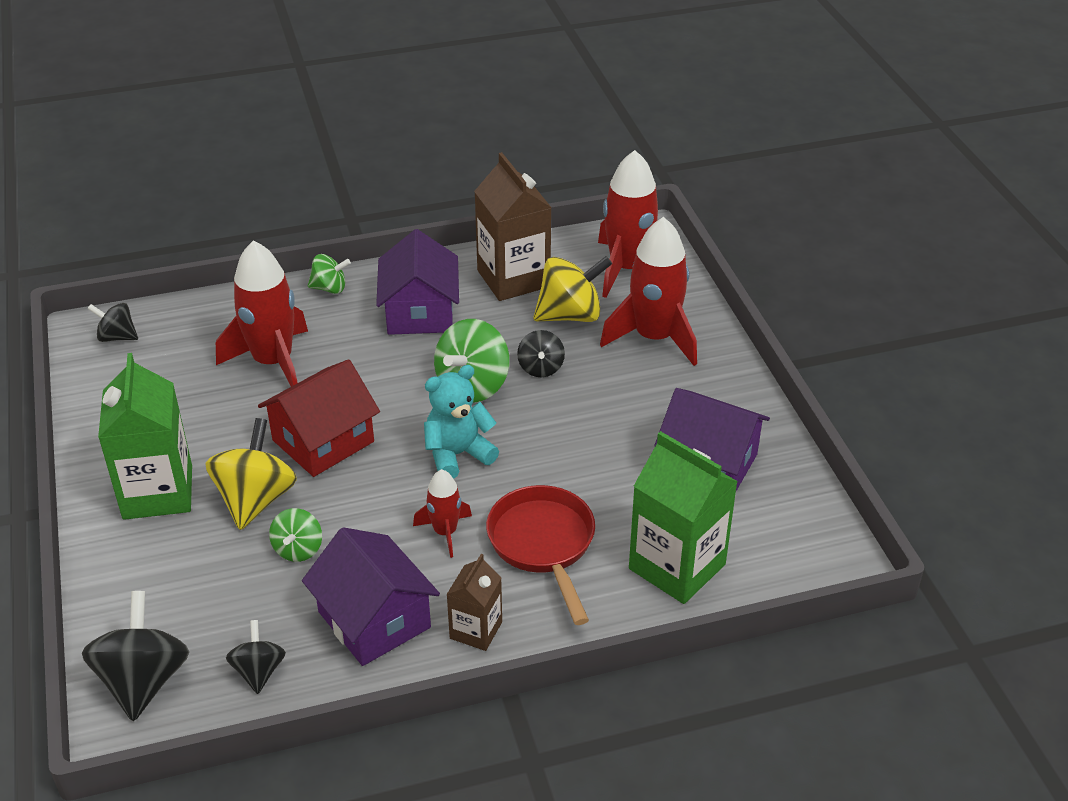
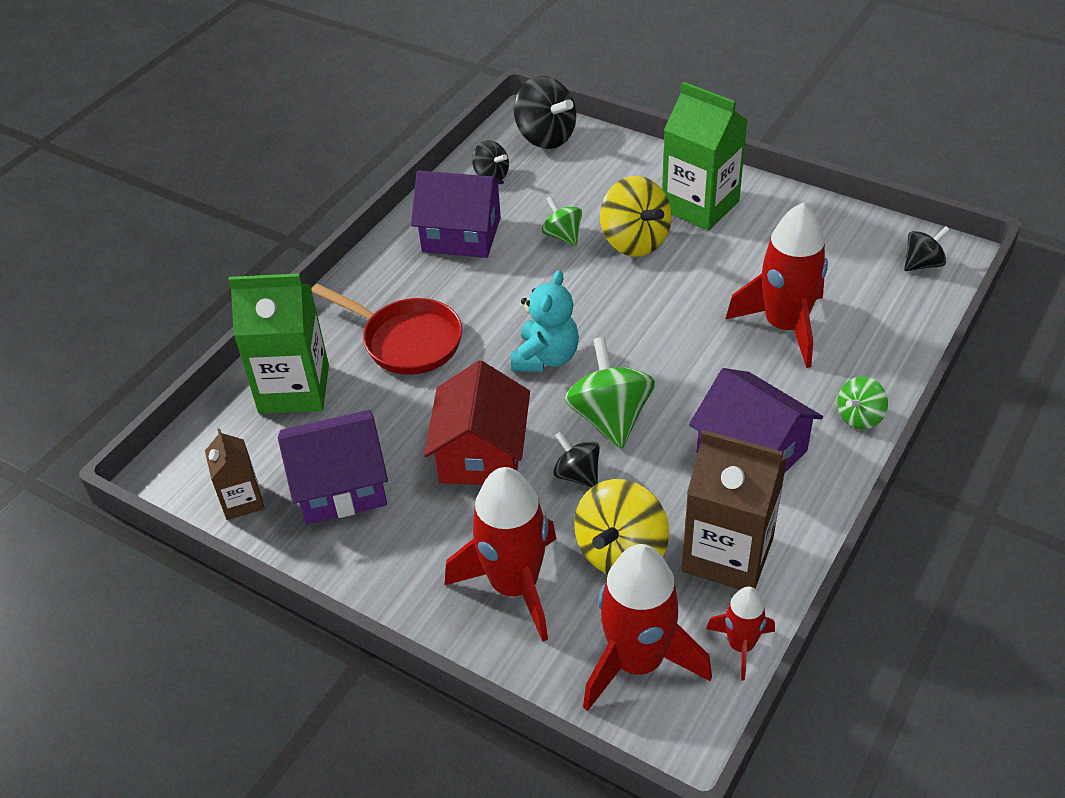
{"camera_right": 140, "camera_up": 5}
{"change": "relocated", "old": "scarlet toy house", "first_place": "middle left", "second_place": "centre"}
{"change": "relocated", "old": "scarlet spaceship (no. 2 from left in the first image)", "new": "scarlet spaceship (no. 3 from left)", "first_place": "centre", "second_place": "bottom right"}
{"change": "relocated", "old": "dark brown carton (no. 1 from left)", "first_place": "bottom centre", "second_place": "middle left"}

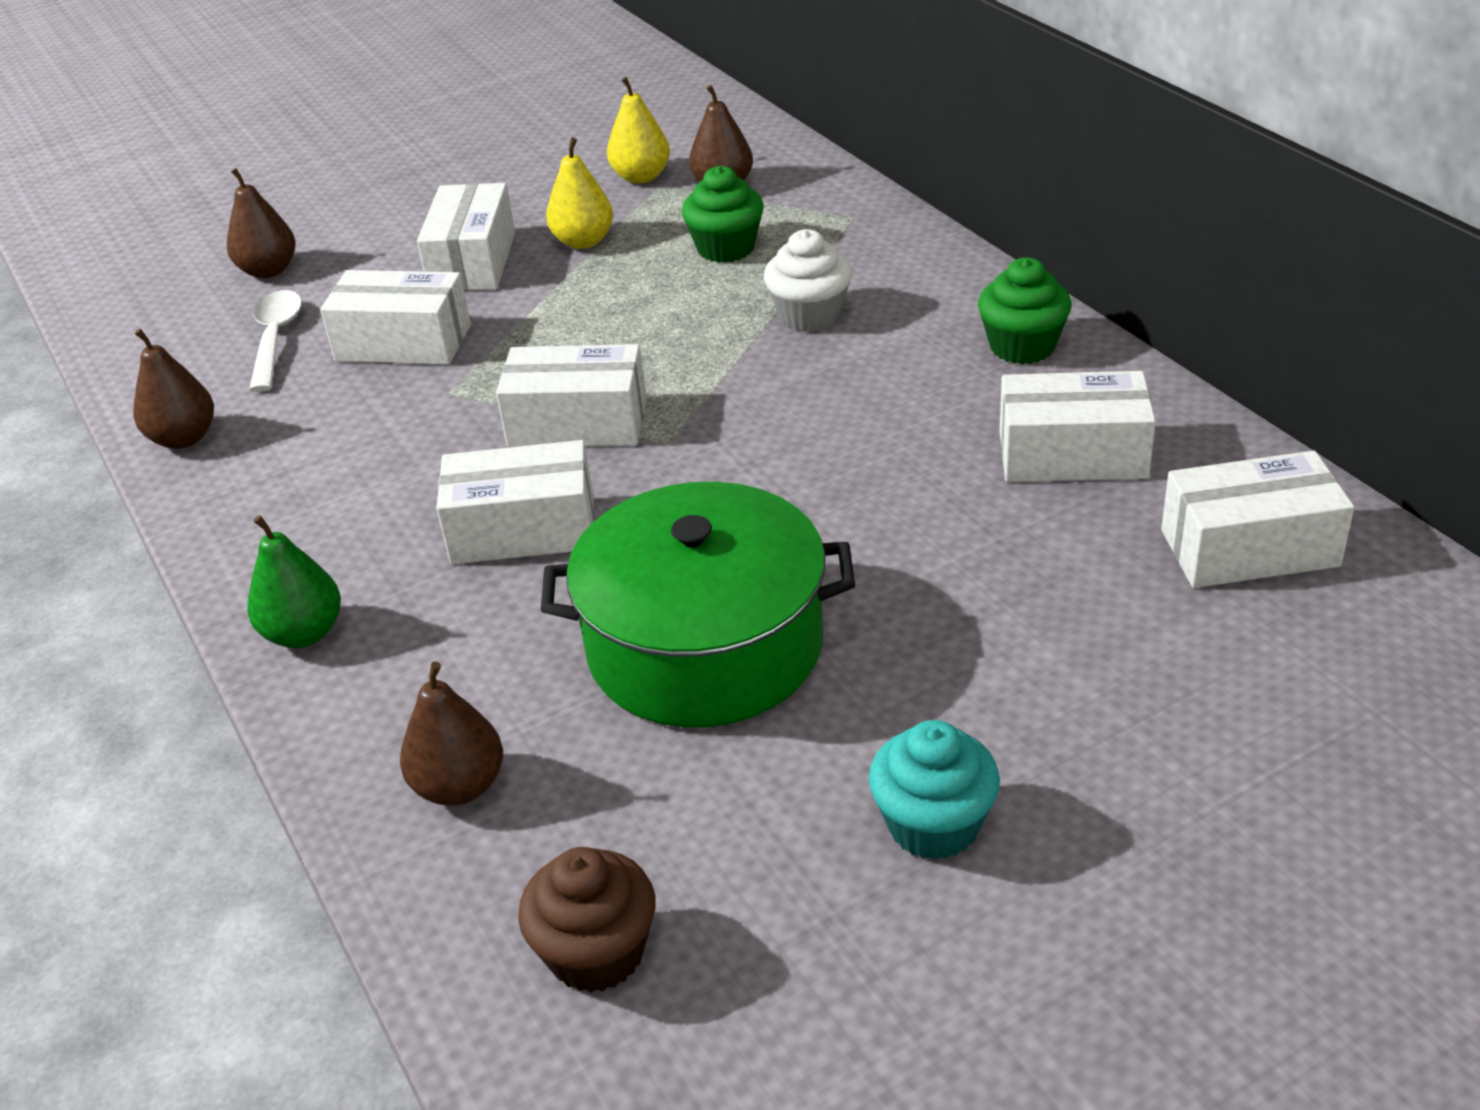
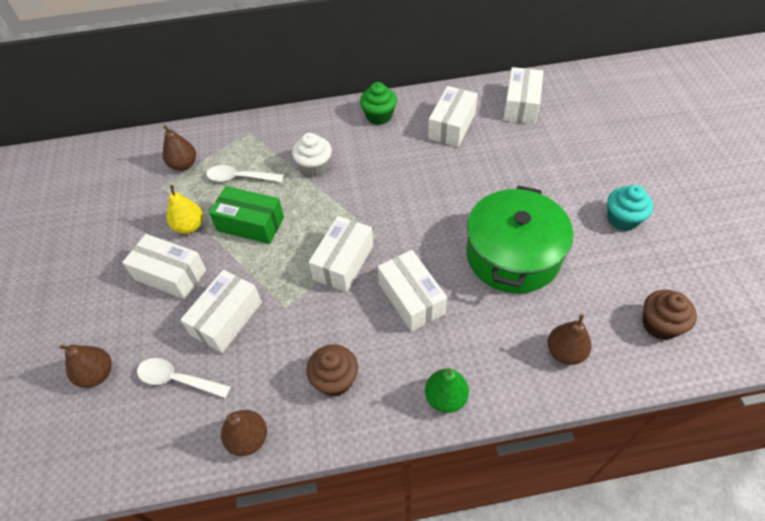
{"camera_right": -70, "camera_up": 15}
{"change": "spun", "old": "white parcel (no. 3 from left in the first image)", "first_place": "centre", "second_place": "centre", "degrees": -45}
{"change": "missing", "old": "bright yellow toy pear (no. 2 from left)", "first_place": "top centre"}
{"change": "exchanged", "old": "emerald muffin (no. 1 from left)", "new": "white tablespoon (no. 2 from left)", "first_place": "top centre", "second_place": "top left"}
{"change": "appeared", "new": "emerald parcel", "second_place": "middle left"}
{"change": "appeared", "new": "dark brown muffin (no. 1 from left)", "second_place": "bottom centre"}

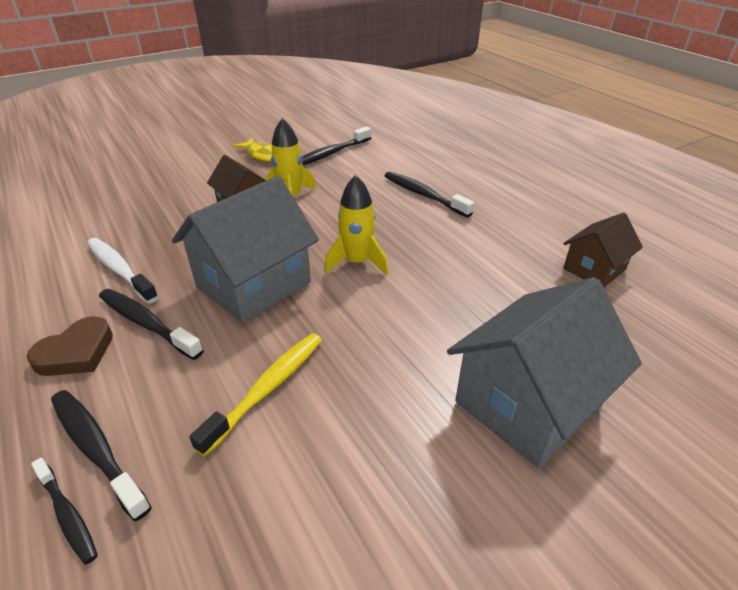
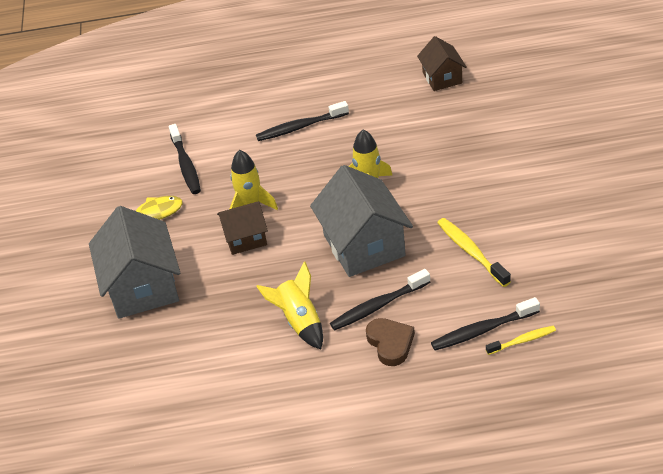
{"camera_right": -60, "camera_up": 5}
{"change": "colour", "old": "jet-black toothbrush (no. 1 from left)", "new": "bright yellow toothbrush (no. 2 from left)", "first_place": "bottom left", "second_place": "bottom right"}
{"change": "exchanged", "old": "white toothbrush", "new": "bright yellow spaceship (no. 2 from left)", "first_place": "middle left", "second_place": "centre"}
{"change": "relocated", "old": "grey toy house (no. 2 from left in the first image)", "new": "grey toy house (no. 1 from left)", "first_place": "middle right", "second_place": "middle left"}

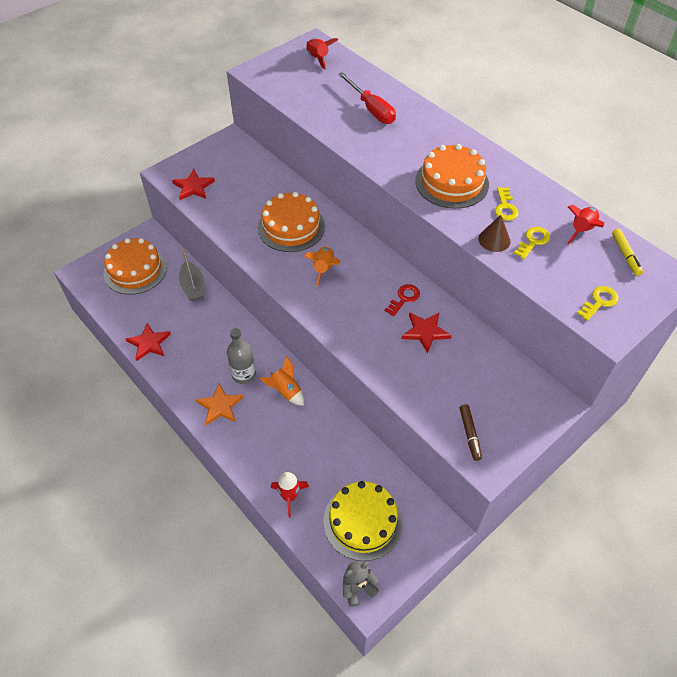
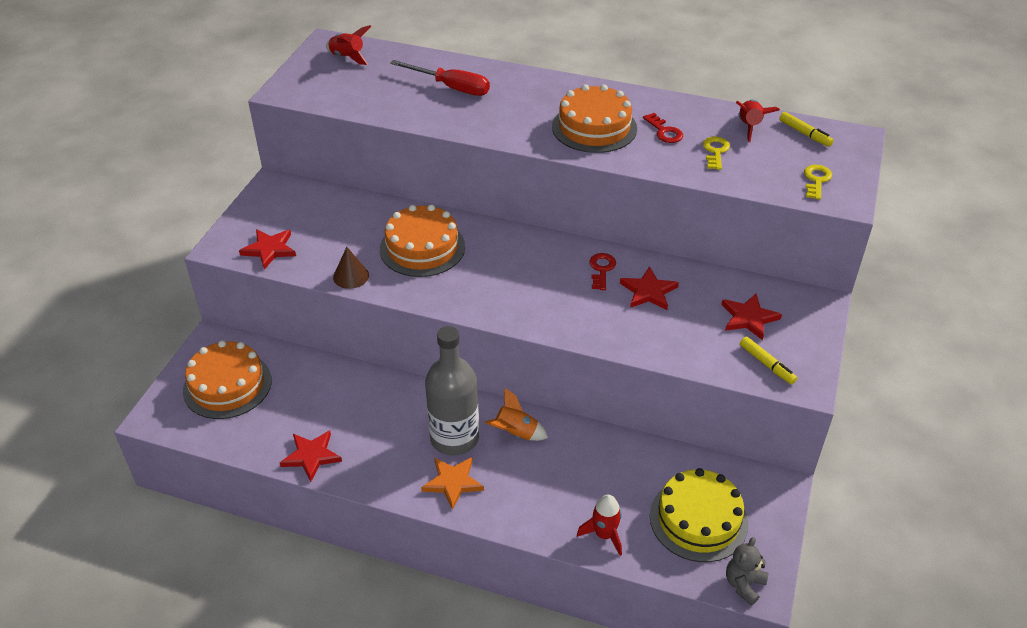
{"camera_right": -30, "camera_up": -10}
{"change": "missing", "old": "grey boat", "first_place": "middle left"}
{"change": "size", "old": "grey flask", "first_place": "centre", "second_place": "centre", "factor": 1.56}
{"change": "missing", "old": "orange spaceship (no. 2 from left)", "first_place": "centre"}
{"change": "colour", "old": "dark brown marker pen", "new": "bright yellow marker pen (no. 1 from left)", "first_place": "middle right", "second_place": "middle right"}
{"change": "relocated", "old": "dark brown cone", "first_place": "middle right", "second_place": "centre"}
{"change": "colour", "old": "bright yellow key (no. 1 from left)", "new": "scarlet key (no. 2 from left)", "first_place": "top right", "second_place": "top centre"}
{"change": "appeared", "new": "scarlet star shape (no. 4 from left)", "second_place": "middle right"}

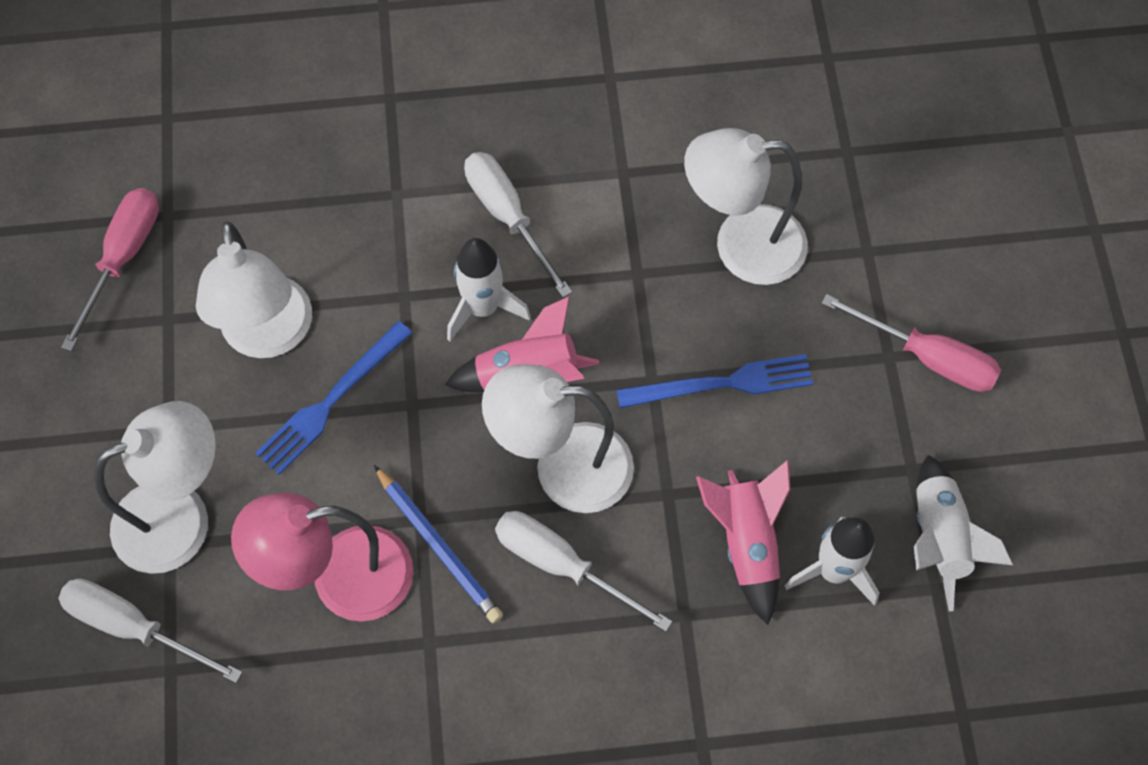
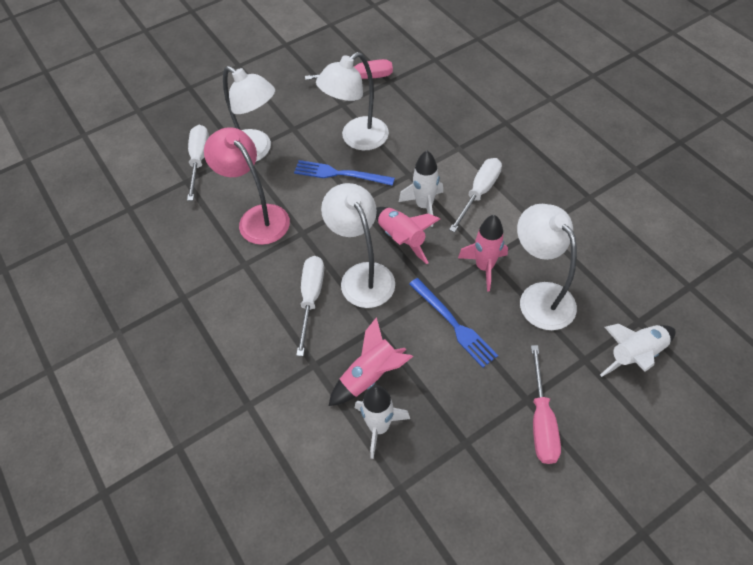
{"camera_right": 65, "camera_up": -10}
{"change": "missing", "old": "blue pencil", "first_place": "bottom centre"}
{"change": "relocated", "old": "white spaceship (no. 3 from left)", "first_place": "bottom right", "second_place": "middle right"}
{"change": "appeared", "new": "pink spaceship (no. 3 from left)", "second_place": "centre"}

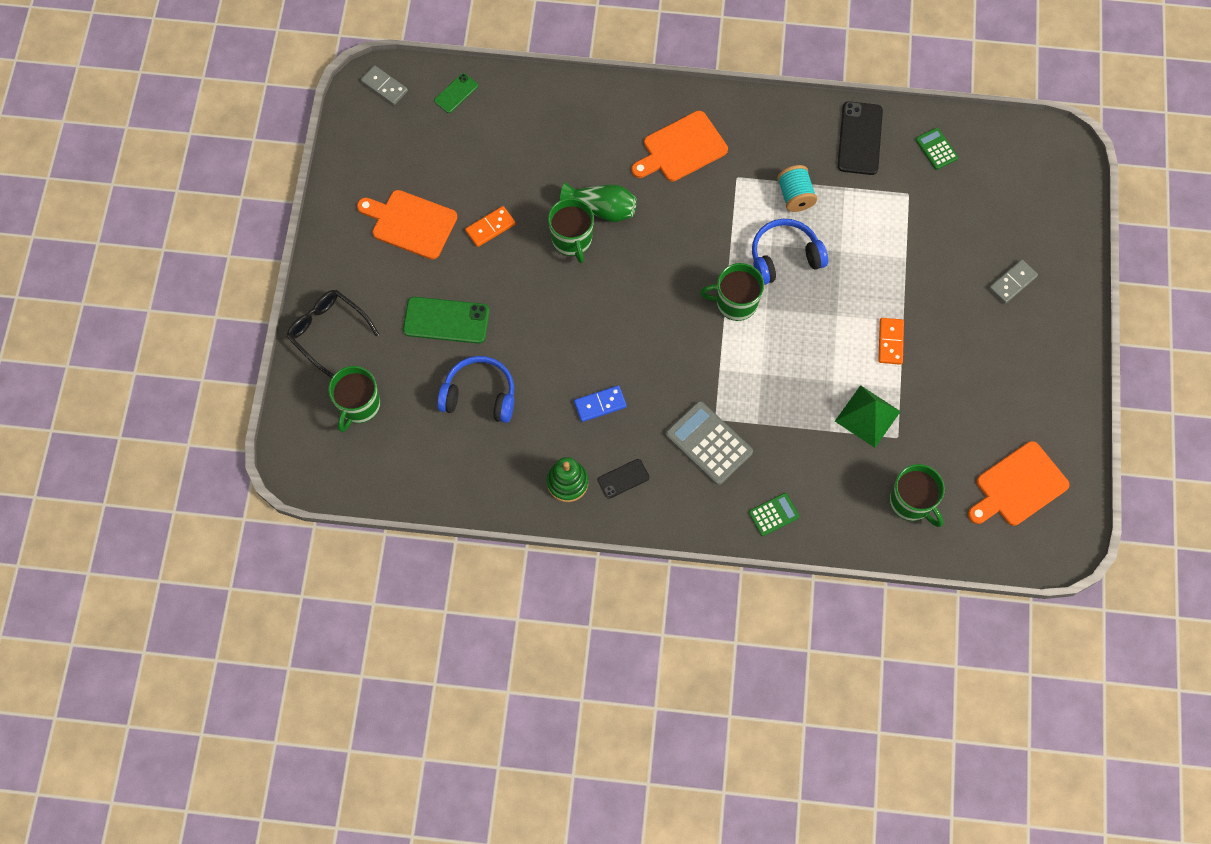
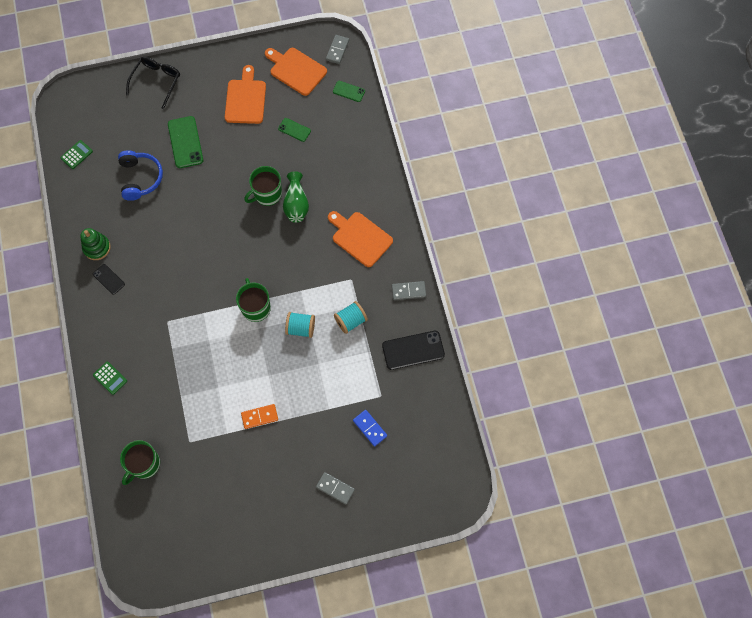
{"camera_right": 70, "camera_up": 0}
{"change": "missing", "old": "emerald coffee mug (no. 1 from left)", "first_place": "middle left"}
{"change": "missing", "old": "orange domino (no. 1 from left)", "first_place": "top centre"}
{"change": "relocated", "old": "blue domino", "first_place": "centre", "second_place": "bottom centre"}
{"change": "missing", "old": "grey calculator", "first_place": "centre"}
{"change": "exchanged", "old": "blue headset (no. 2 from left)", "new": "turquoise bobbin (no. 1 from left)", "first_place": "top centre", "second_place": "centre"}
{"change": "missing", "old": "emerald pyramid", "first_place": "middle right"}
{"change": "relocated", "old": "emerald calculator (no. 2 from left in the first image)", "new": "emerald calculator (no. 1 from left)", "first_place": "top right", "second_place": "top left"}
{"change": "relocated", "old": "orange bread board (no. 3 from left in the first image)", "new": "orange bread board (no. 2 from left)", "first_place": "middle right", "second_place": "top centre"}
{"change": "appeared", "new": "emerald smartphone (no. 2 from left)", "second_place": "top centre"}
{"change": "appeared", "new": "grey domino (no. 3 from left)", "second_place": "centre"}

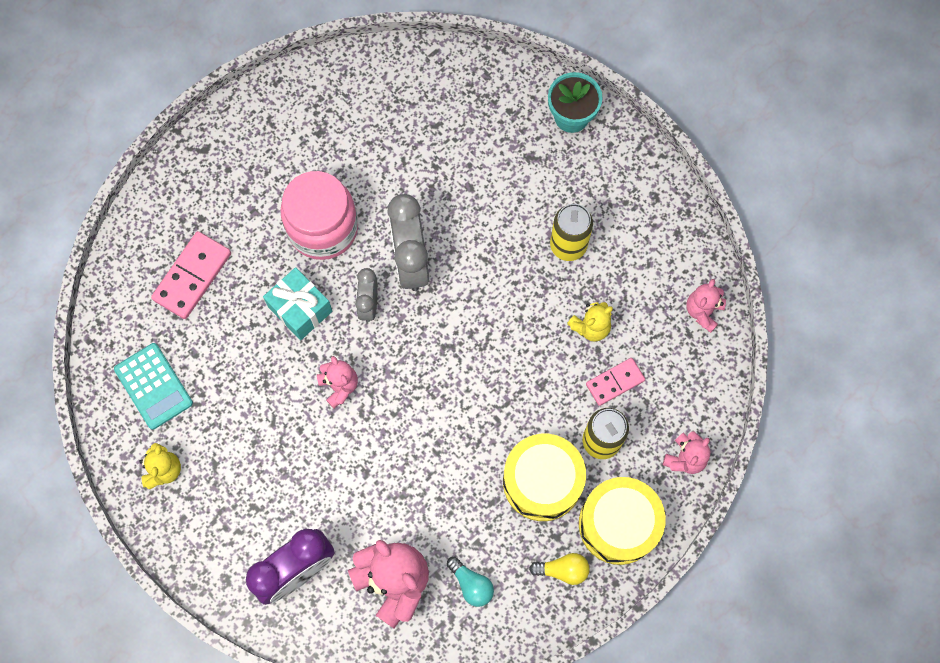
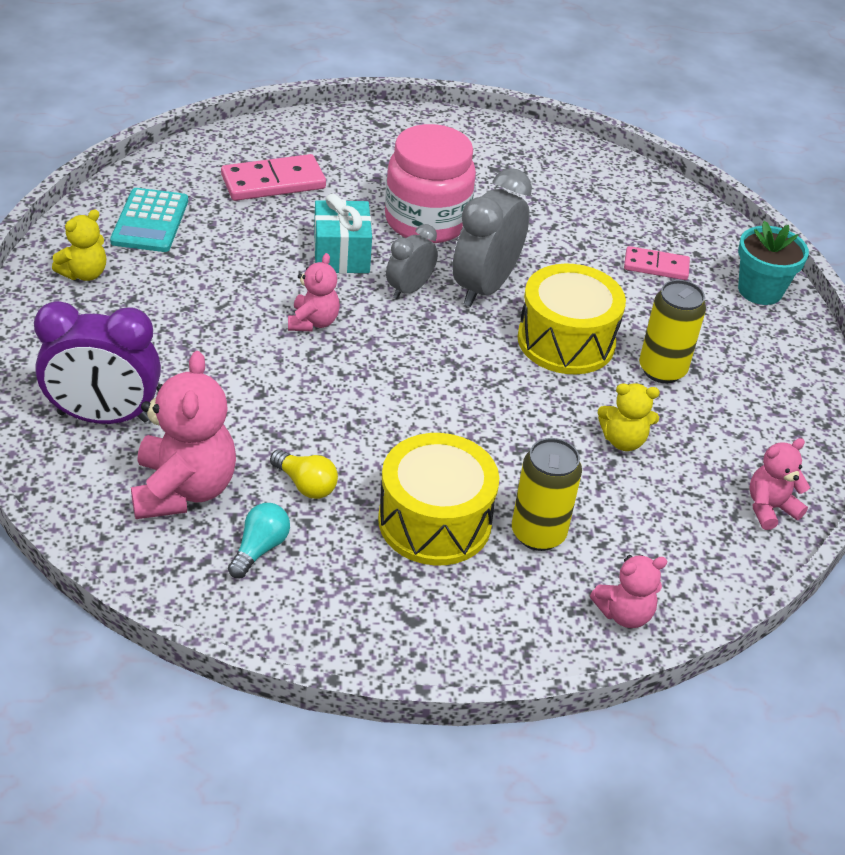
{"camera_right": 35, "camera_up": -30}
{"change": "spun", "old": "turquoise lightbulb", "first_place": "bottom centre", "second_place": "middle left", "degrees": -150}
{"change": "relocated", "old": "bright yellow lightbulb", "first_place": "bottom centre", "second_place": "centre"}
{"change": "relocated", "old": "bright yellow snare drum (no. 2 from left)", "first_place": "bottom centre", "second_place": "middle right"}
{"change": "relocated", "old": "pink domino (no. 2 from left)", "first_place": "centre", "second_place": "top right"}

